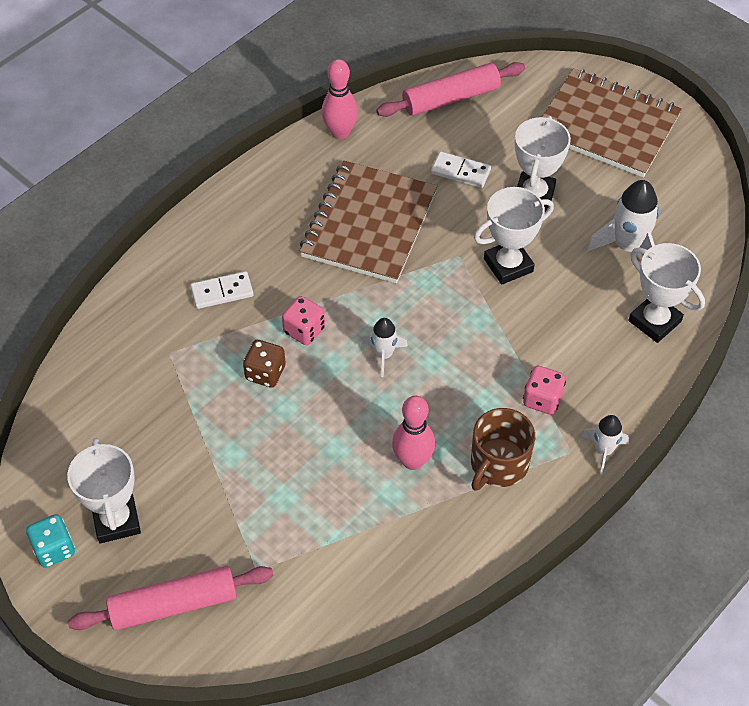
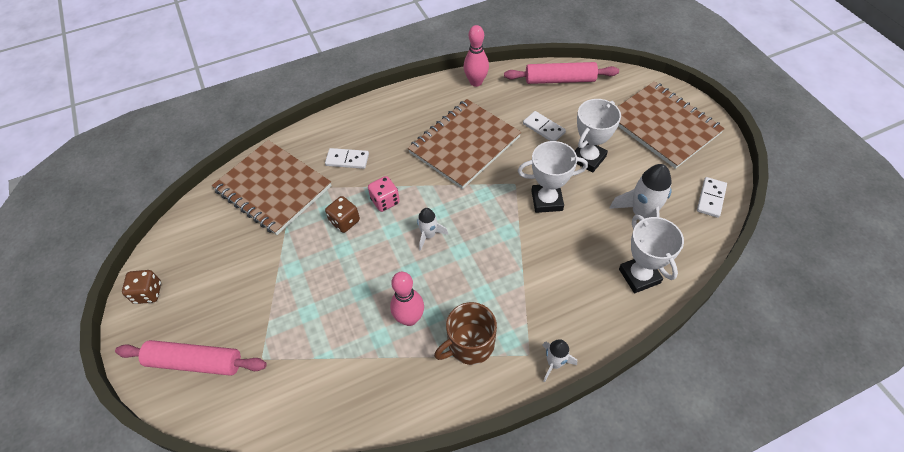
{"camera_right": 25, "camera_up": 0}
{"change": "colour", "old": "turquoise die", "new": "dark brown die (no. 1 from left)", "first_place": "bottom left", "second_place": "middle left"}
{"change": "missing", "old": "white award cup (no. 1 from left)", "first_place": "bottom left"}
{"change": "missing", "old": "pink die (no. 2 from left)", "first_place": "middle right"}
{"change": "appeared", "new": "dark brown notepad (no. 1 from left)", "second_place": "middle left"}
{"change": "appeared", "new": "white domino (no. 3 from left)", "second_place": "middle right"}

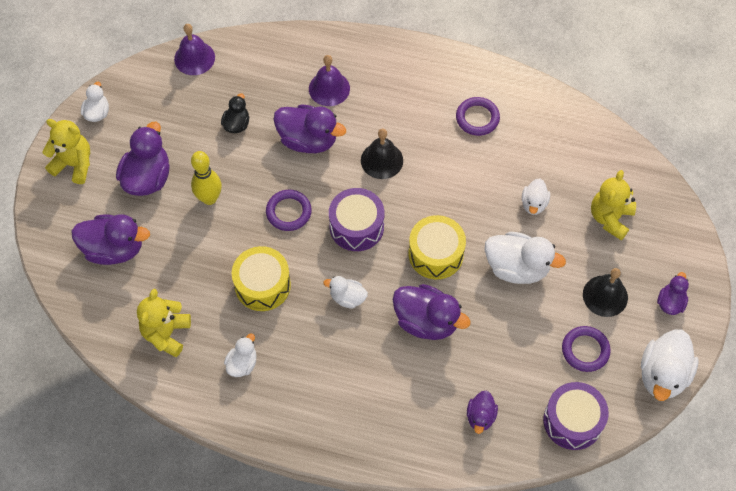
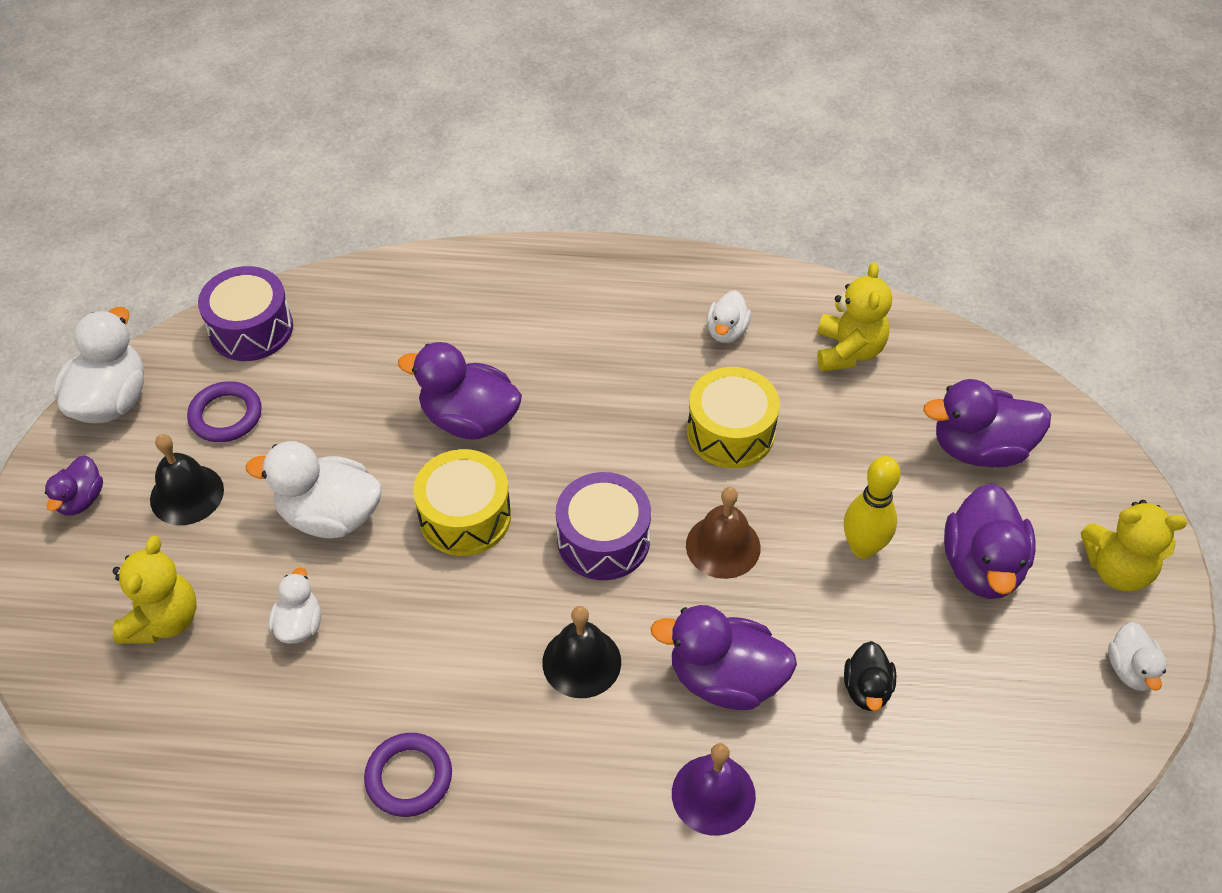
{"camera_right": 170, "camera_up": -10}
{"change": "missing", "old": "royal purple bell (no. 1 from left)", "first_place": "top left"}
{"change": "exchanged", "old": "royal purple ring (no. 1 from left)", "new": "dark brown bell", "first_place": "centre", "second_place": "centre"}
{"change": "missing", "old": "white toy duck (no. 3 from left)", "first_place": "centre"}
{"change": "missing", "old": "royal purple toy duck (no. 5 from left)", "first_place": "bottom centre"}

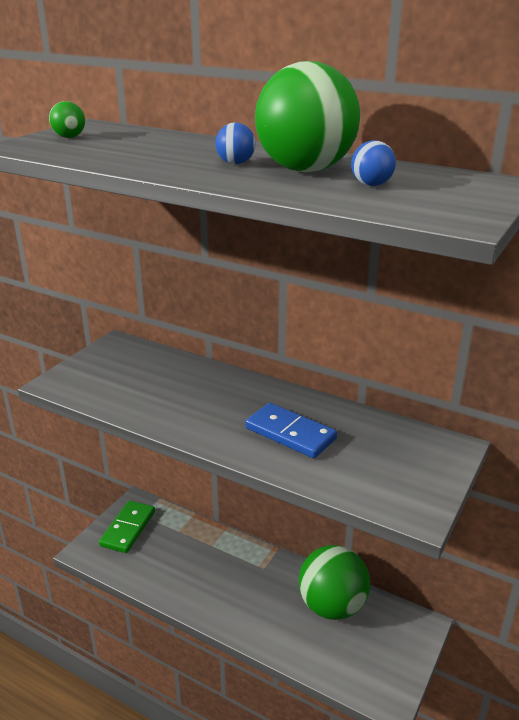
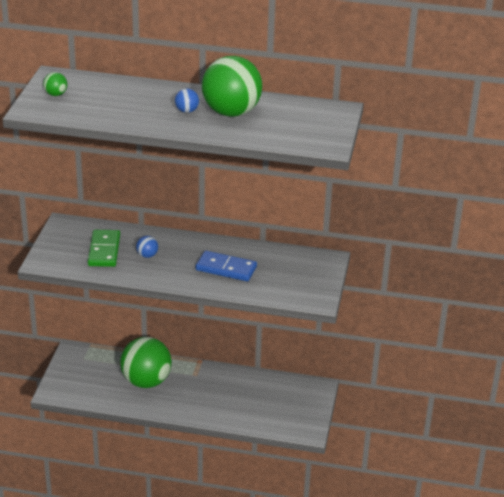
{"camera_right": -20, "camera_up": 5}
{"change": "relocated", "old": "emerald domino", "first_place": "bottom left", "second_place": "middle left"}
{"change": "relocated", "old": "emerald ball (no. 3 from left in the first image)", "new": "emerald ball (no. 2 from left)", "first_place": "bottom centre", "second_place": "bottom left"}
{"change": "relocated", "old": "blue ball (no. 2 from left in the first image)", "new": "blue ball (no. 1 from left)", "first_place": "top right", "second_place": "middle left"}

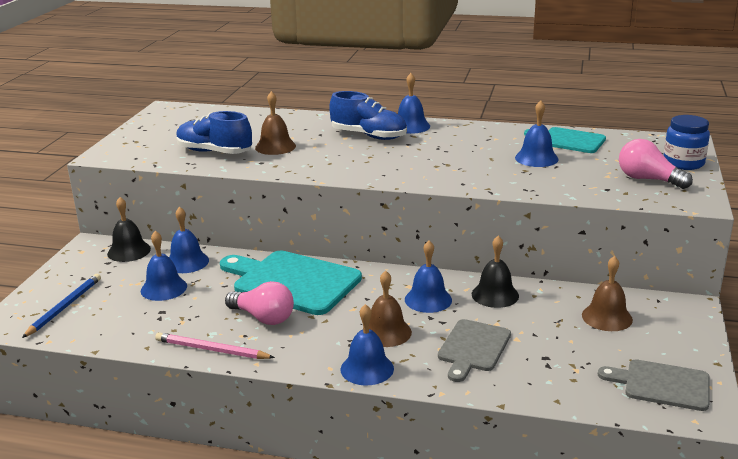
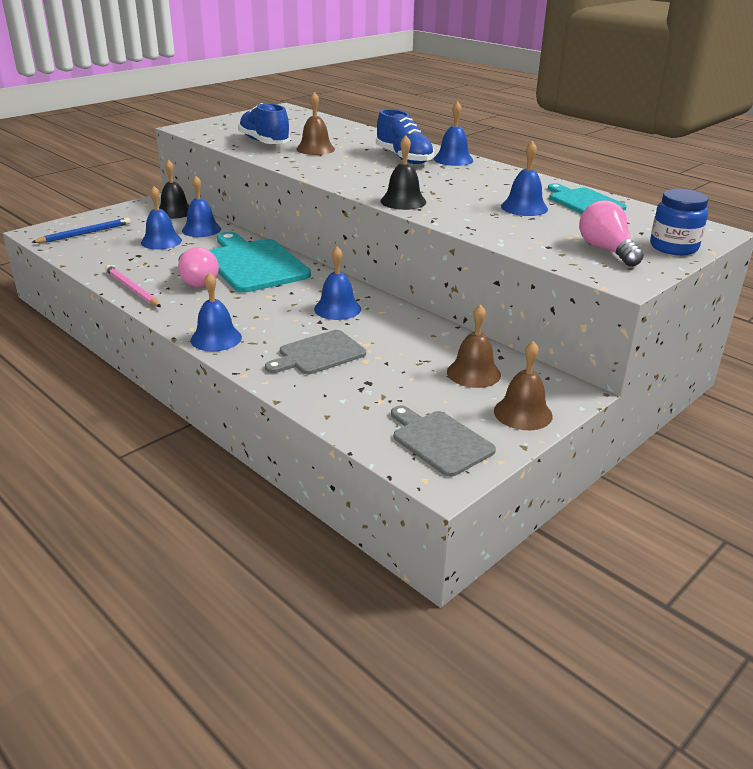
{"camera_right": 30, "camera_up": 5}
{"change": "relocated", "old": "dark brown bell (no. 2 from left in the first image)", "new": "dark brown bell (no. 3 from left)", "first_place": "bottom centre", "second_place": "middle right"}
{"change": "relocated", "old": "jet-black bell (no. 2 from left)", "first_place": "middle right", "second_place": "top centre"}

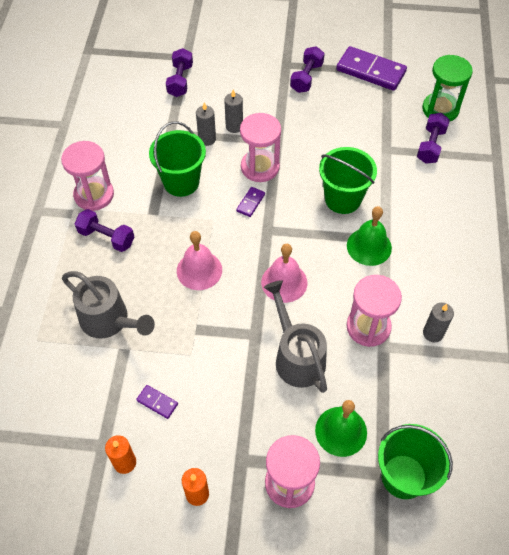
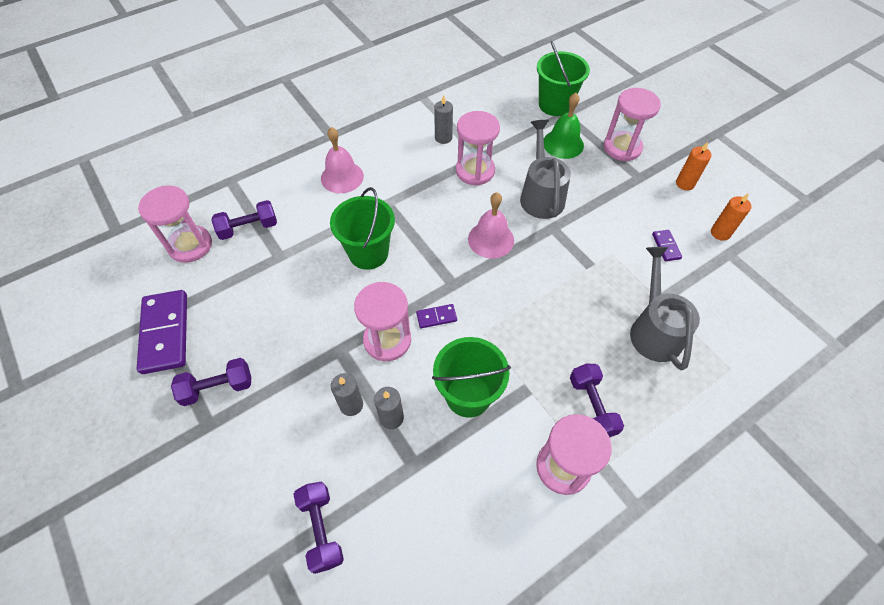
{"camera_right": -130, "camera_up": 0}
{"change": "spun", "old": "royal purple dumbbell (no. 2 from left in the first image)", "first_place": "top centre", "second_place": "bottom centre", "degrees": -75}
{"change": "relocated", "old": "pink bell (no. 1 from left)", "first_place": "centre", "second_place": "top centre"}
{"change": "spun", "old": "grey watering can (no. 2 from left in the first image)", "first_place": "centre", "second_place": "top centre", "degrees": 150}
{"change": "missing", "old": "emerald bell (no. 2 from left)", "first_place": "middle right"}
{"change": "colour", "old": "emerald sandglass", "new": "pink sandglass (no. 1 from left)", "first_place": "top right", "second_place": "middle left"}

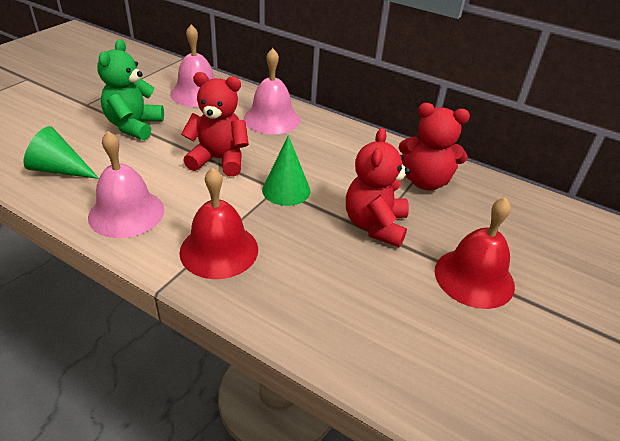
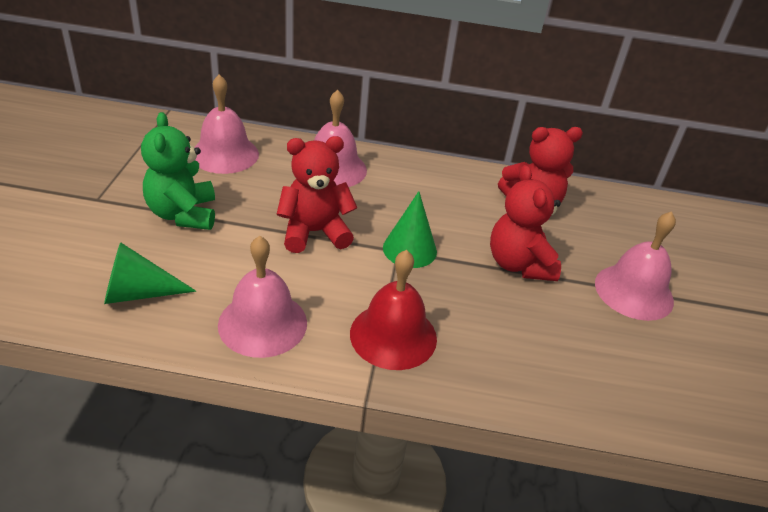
{"camera_right": -25, "camera_up": 0}
{"change": "colour", "old": "scarlet bell (no. 2 from left)", "new": "pink bell (no. 4 from left)", "first_place": "middle right", "second_place": "middle right"}

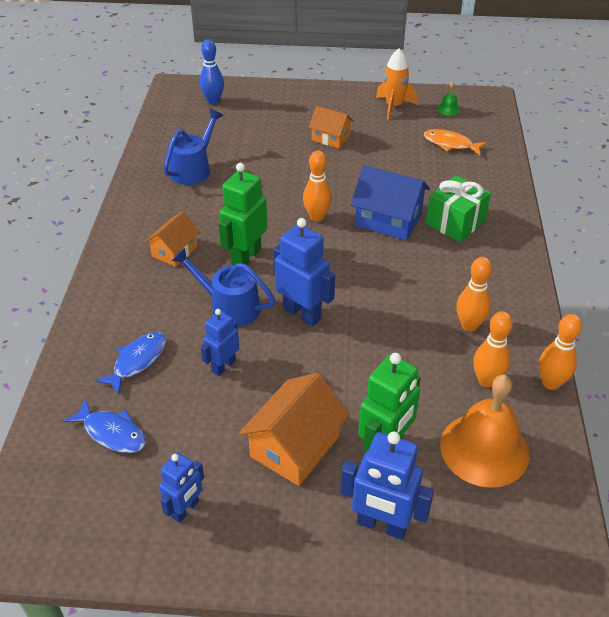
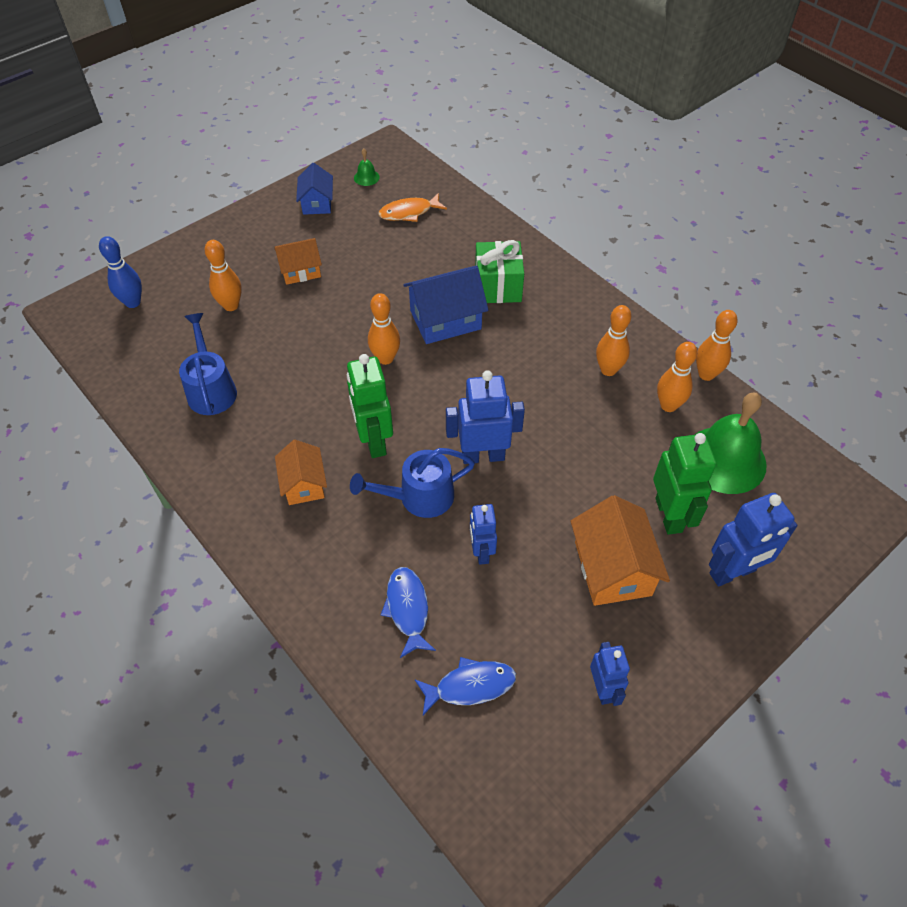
{"camera_right": -45, "camera_up": 10}
{"change": "exchanged", "old": "orange spaceship", "new": "blue toy house (no. 1 from left)", "first_place": "top centre", "second_place": "top centre"}
{"change": "colour", "old": "orange bell", "new": "emerald bell (no. 2 from left)", "first_place": "bottom right", "second_place": "middle right"}
{"change": "appeared", "new": "orange skittle (no. 1 from left)", "second_place": "top left"}

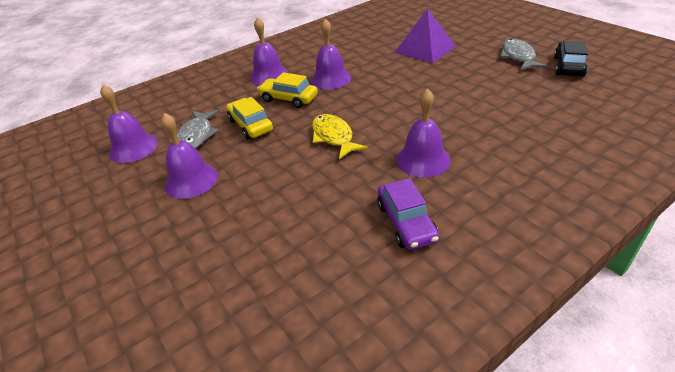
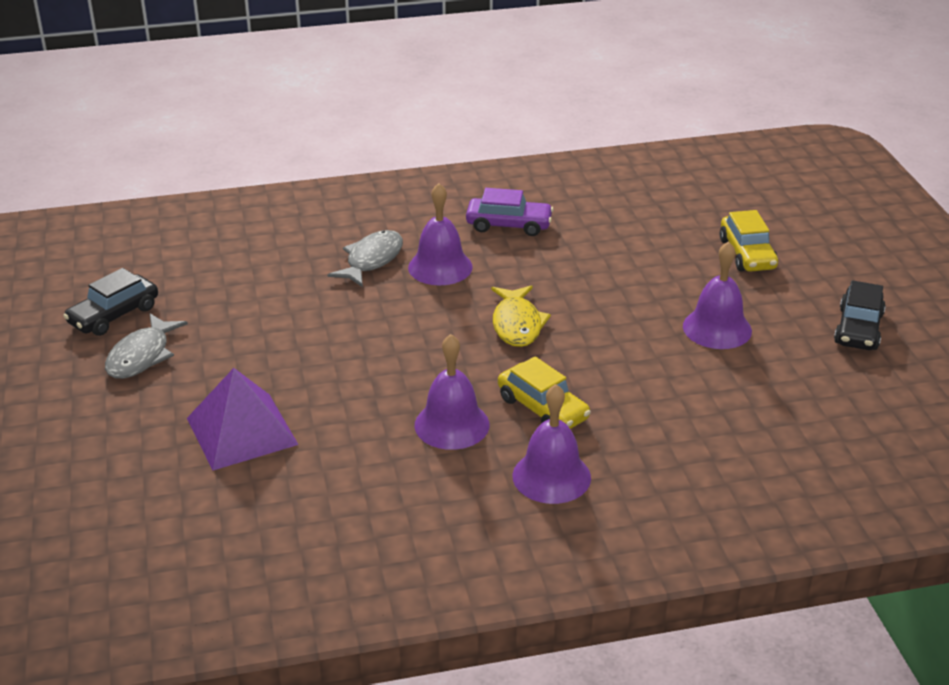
{"camera_right": -160, "camera_up": -5}
{"change": "missing", "old": "royal purple bell (no. 1 from left)", "first_place": "middle left"}
{"change": "relocated", "old": "grey fish figure (no. 1 from left in the first image)", "new": "grey fish figure (no. 2 from left)", "first_place": "middle left", "second_place": "centre"}
{"change": "relocated", "old": "bright yellow toy car (no. 1 from left in the first image)", "new": "bright yellow toy car (no. 2 from left)", "first_place": "top centre", "second_place": "middle right"}
{"change": "spun", "old": "royal purple toy car", "first_place": "centre", "second_place": "top centre", "degrees": 90}
{"change": "appeared", "new": "jet-black toy car (no. 2 from left)", "second_place": "middle right"}

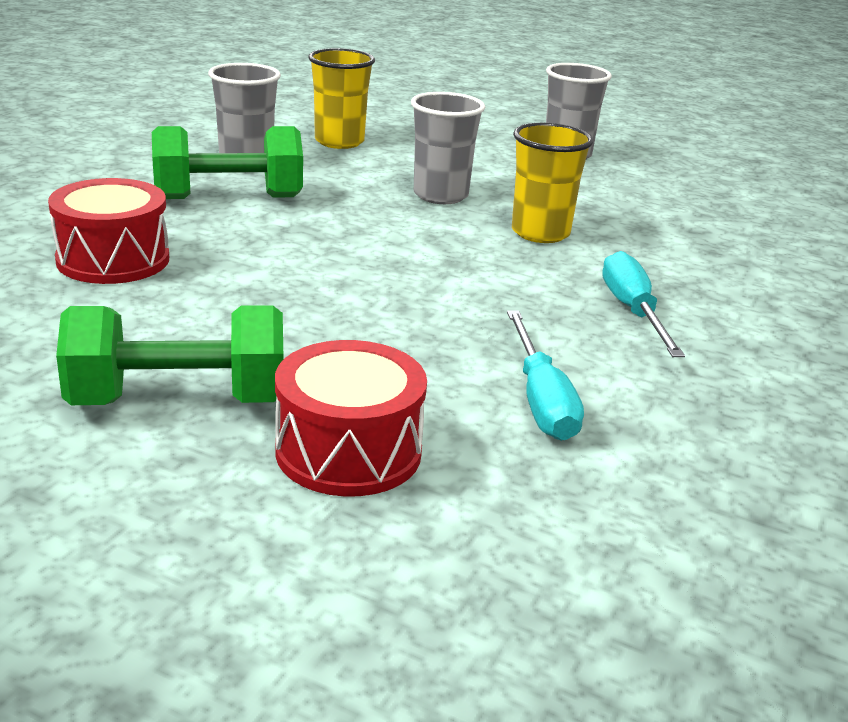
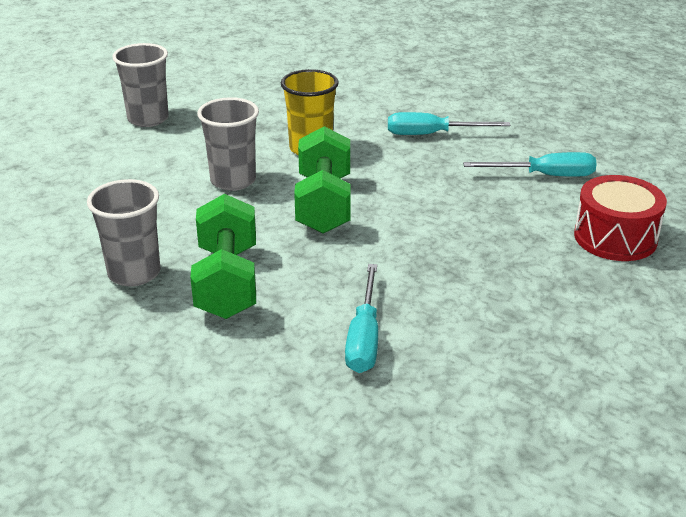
{"camera_right": -80, "camera_up": 5}
{"change": "exchanged", "old": "scarlet snare drum (no. 1 from left)", "new": "turquoise flat screwdriver (no. 1 from left)", "first_place": "top left", "second_place": "centre"}
{"change": "relocated", "old": "emerald dumbbell (no. 1 from left in the first image)", "new": "emerald dumbbell (no. 2 from left)", "first_place": "middle left", "second_place": "centre"}
{"change": "missing", "old": "bright yellow tumbler (no. 1 from left)", "first_place": "top centre"}

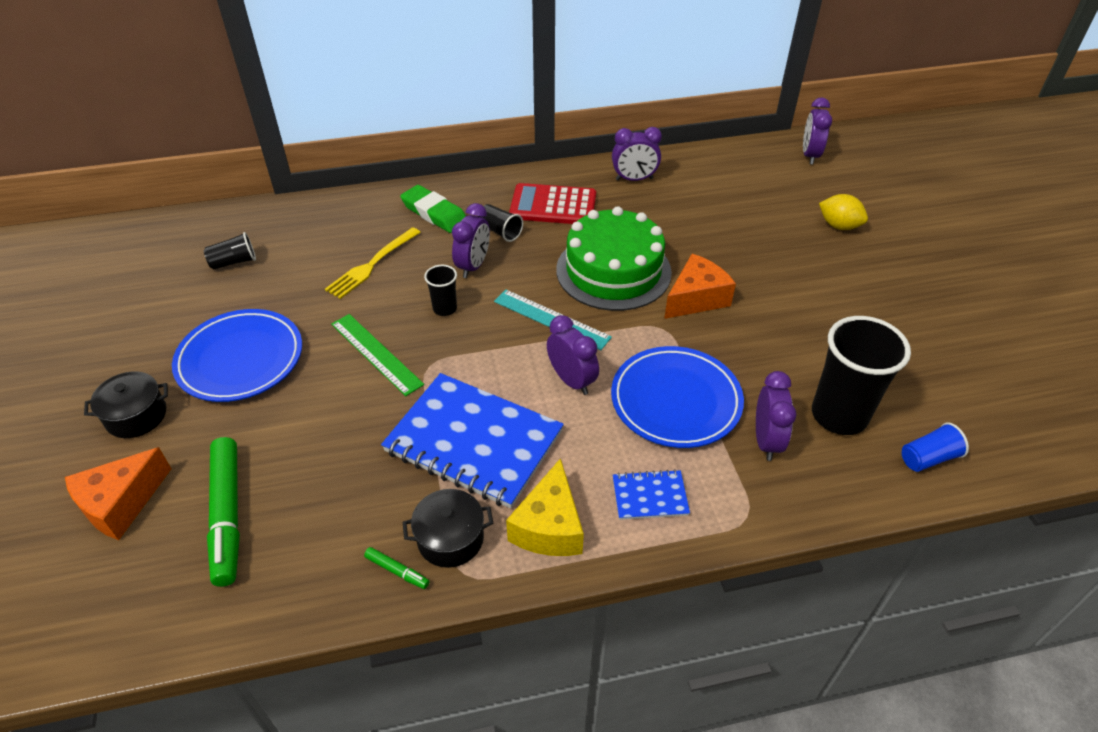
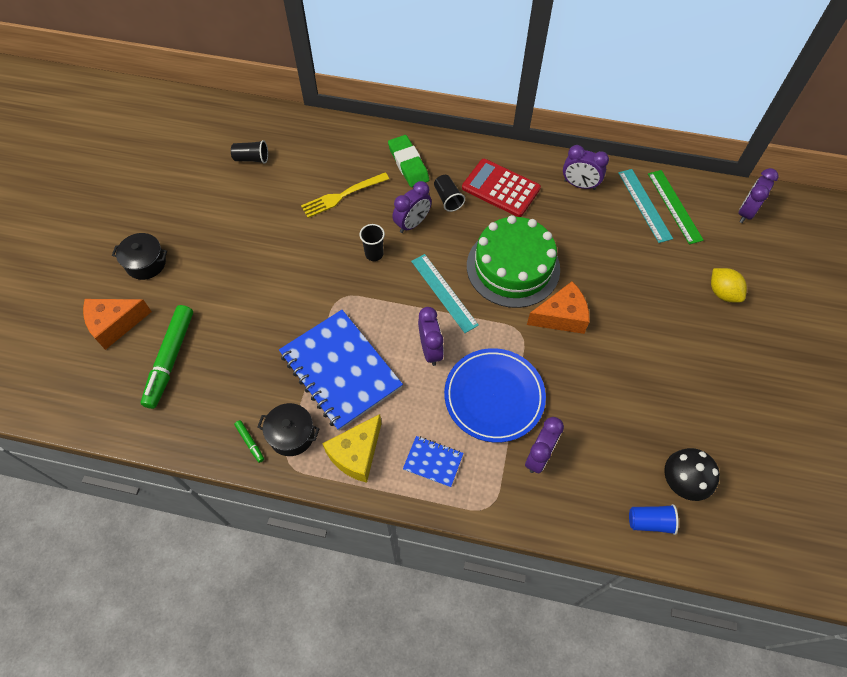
{"camera_right": 25, "camera_up": 15}
{"change": "missing", "old": "blue flat dish (no. 1 from left)", "first_place": "middle left"}
{"change": "relocated", "old": "emerald measuring stick", "first_place": "centre", "second_place": "top right"}
{"change": "missing", "old": "jet-black tumbler (no. 4 from left)", "first_place": "middle right"}
{"change": "appeared", "new": "turquoise measuring stick (no. 2 from left)", "second_place": "top right"}
{"change": "appeared", "new": "jet-black fungus", "second_place": "bottom right"}

